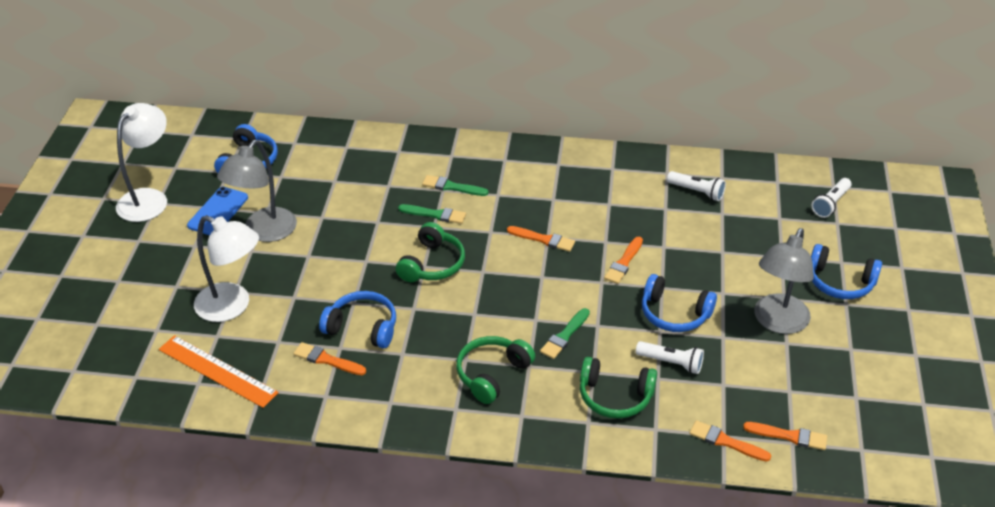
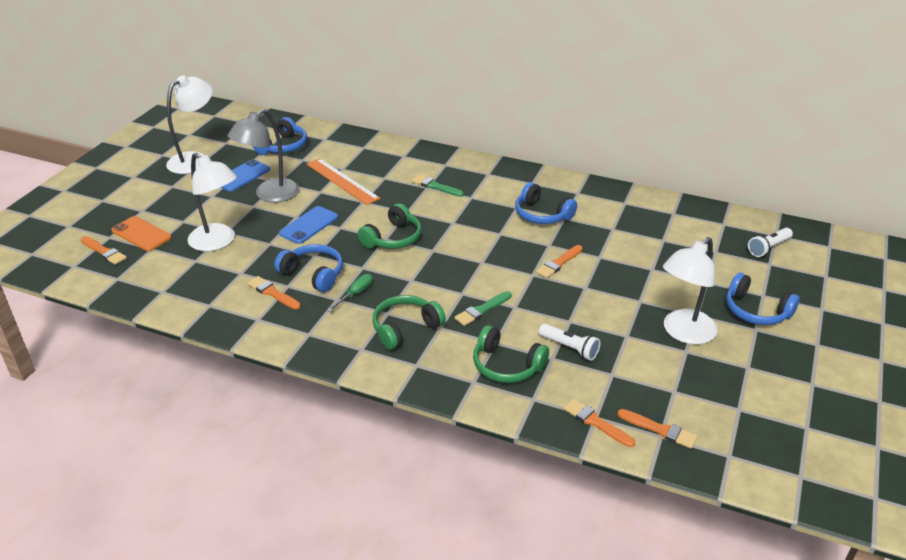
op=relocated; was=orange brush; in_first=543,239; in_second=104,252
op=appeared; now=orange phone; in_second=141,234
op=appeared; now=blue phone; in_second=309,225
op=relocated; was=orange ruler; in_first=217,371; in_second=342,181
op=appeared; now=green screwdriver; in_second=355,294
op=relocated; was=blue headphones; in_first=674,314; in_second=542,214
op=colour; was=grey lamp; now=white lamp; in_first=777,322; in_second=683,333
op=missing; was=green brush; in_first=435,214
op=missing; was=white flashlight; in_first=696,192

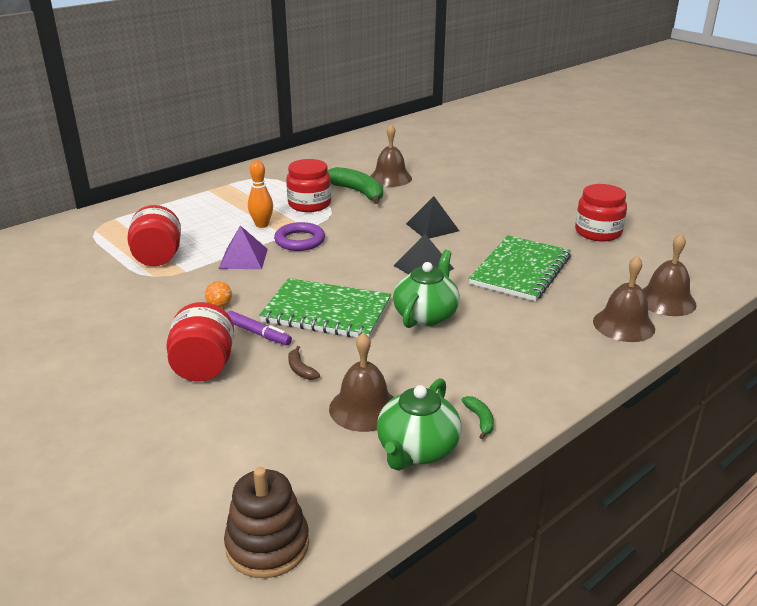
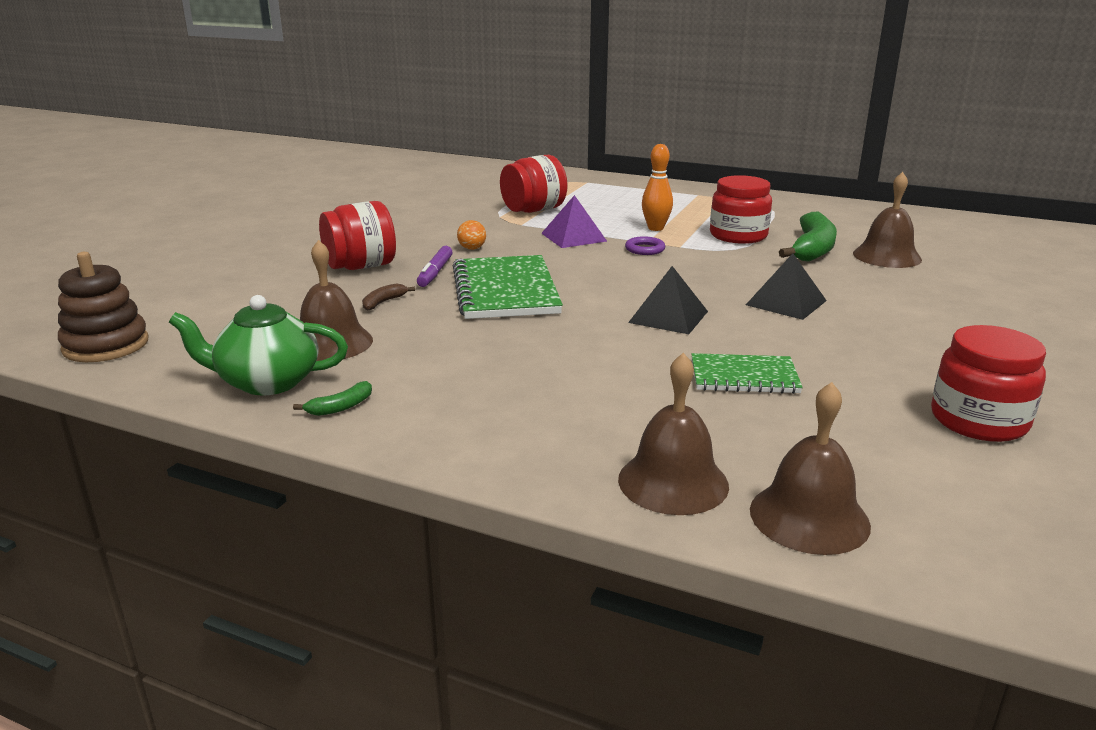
op=size; was=purple ring; in_first=300,240; in_second=645,249; ratio=0.62
op=size; was=green notebook; in_first=520,270; in_second=744,377; ratio=0.59
op=missing; was=green teapot; in_first=426,315

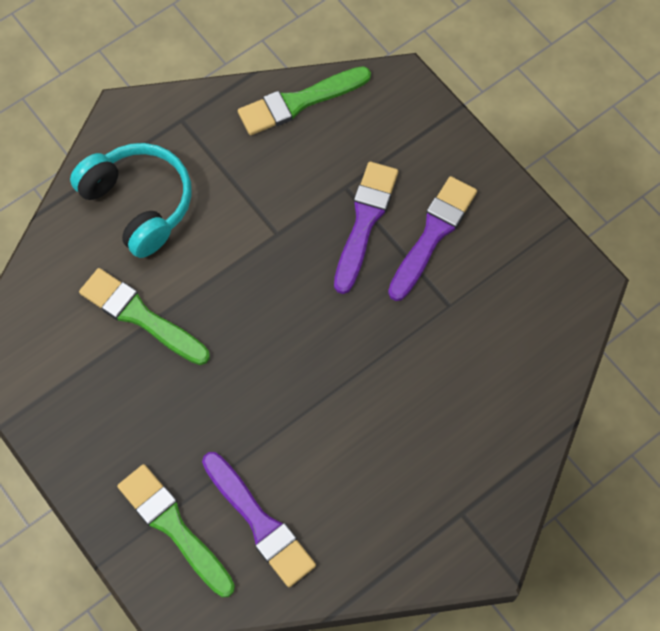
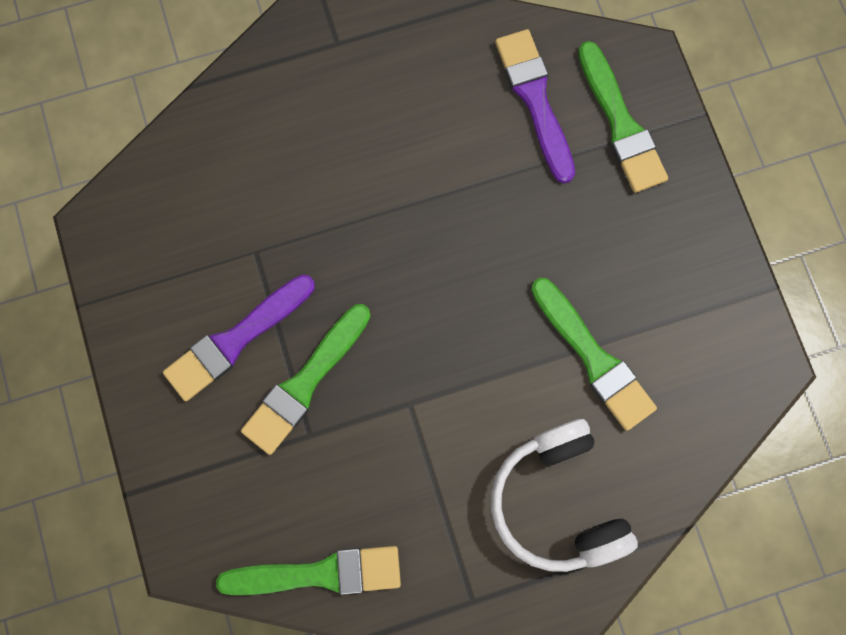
op=colour; was=purple brush; now=green brush; in_first=365,221; in_second=305,383
op=colour; was=turquoise headphones; now=white headphones; in_first=139,204; in_second=557,501

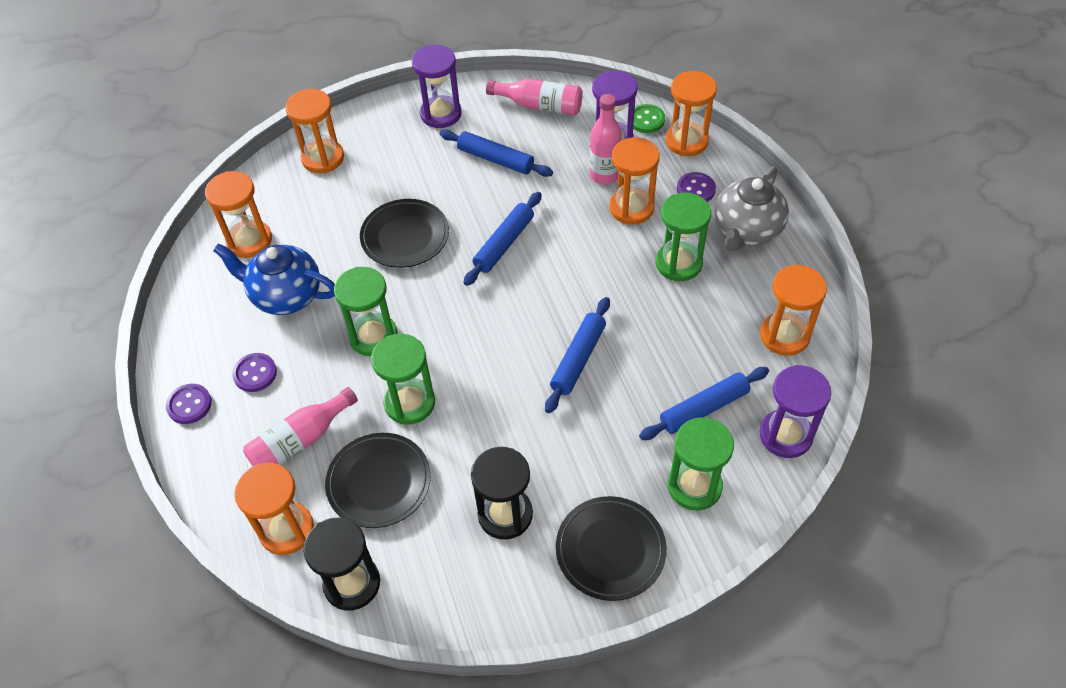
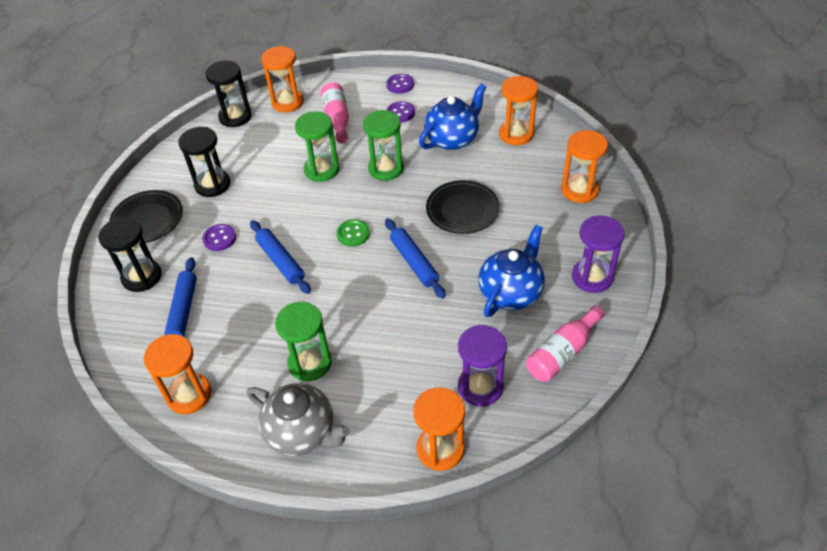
op=colour; was=green hourglass; now=black hourglass; in_first=694,486; in_second=142,277
op=relocated; was=purple button; in_first=695,189; in_second=219,238
op=spun; was=grey teapot; in_first=746,231; in_second=302,433; clockwise=150
op=relocated; was=green button; in_first=646,120; in_second=353,234
op=exchanged; was=blue rolling pin; now=blue teapot; in_first=495,159; in_second=510,293
op=missing; was=black plate; in_first=379,482
op=missing; was=pink bottle; in_first=604,175
op=missing; was=orange hourglass; in_first=631,208
op=missing; was=purple hourglass; in_first=785,435

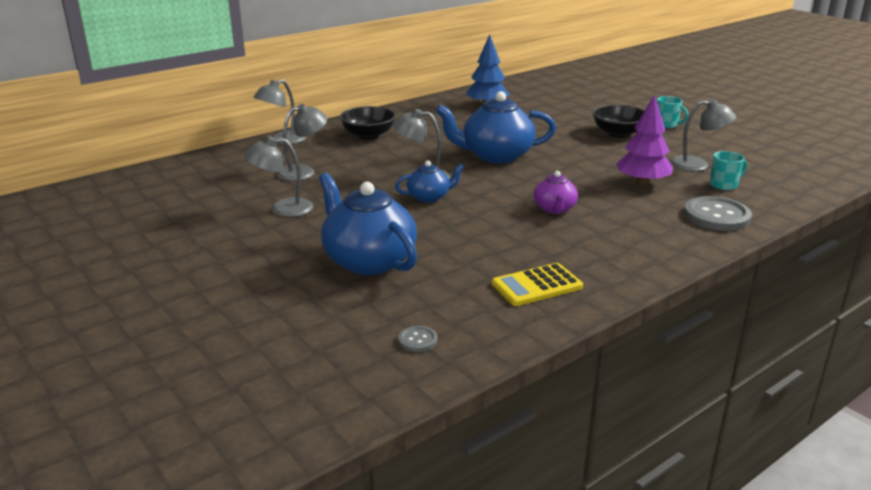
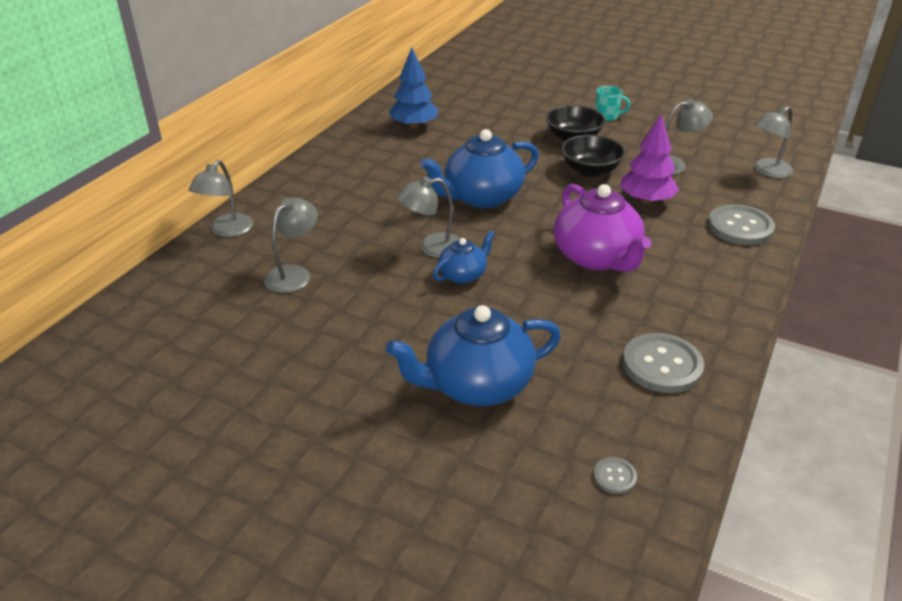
op=spun; was=blue teapot; in_first=368,261; in_second=476,385; clockwise=-45
op=size; was=purple teapot; in_first=554,209; in_second=596,257; ratio=1.88
op=relocated; was=black bowl; in_first=368,135; in_second=590,170
op=exchanged; was=yellow calculator; now=grey button; in_first=537,285; in_second=662,365
op=relocated; was=grey lamp; in_first=282,209; in_second=767,171
op=missing; was=turquoise mug; in_first=724,185

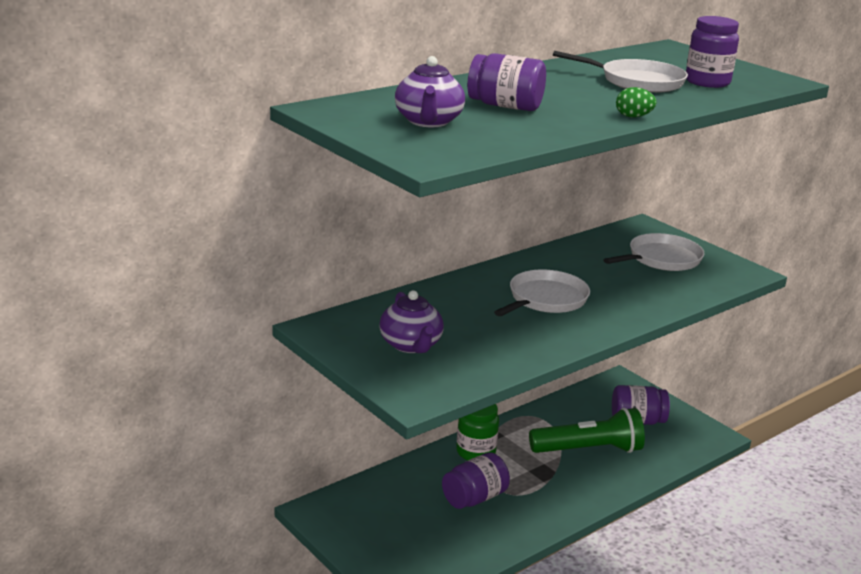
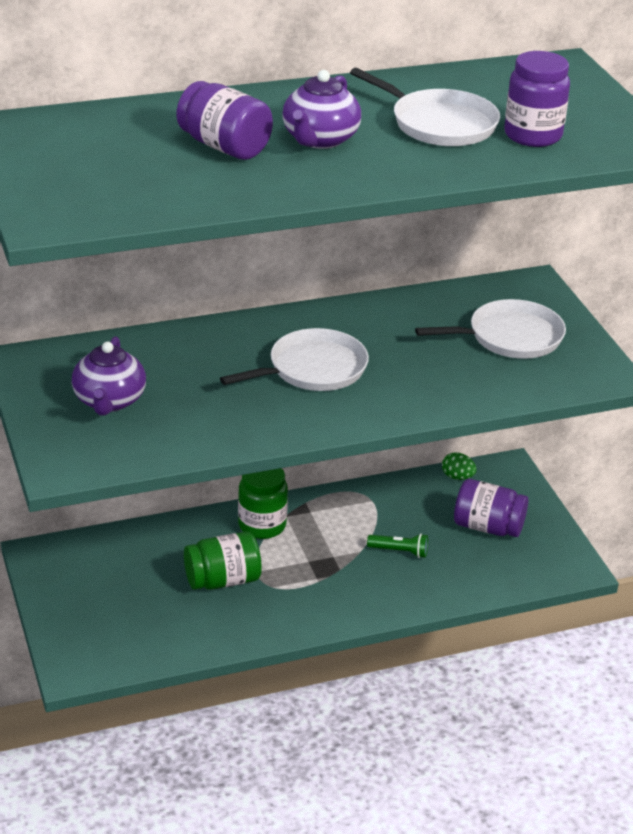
op=colour; was=purple jar; now=green jar; in_first=474,498; in_second=223,580
op=relocated; was=purple teapot; in_first=428,122; in_second=319,139
op=size; was=green flashlight; in_first=589,450; in_second=399,551; ratio=0.44
op=relocated; was=green egg; in_first=633,117; in_second=457,477

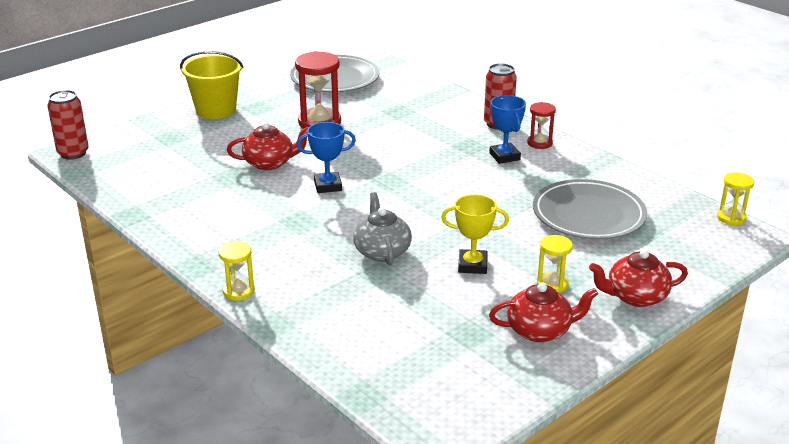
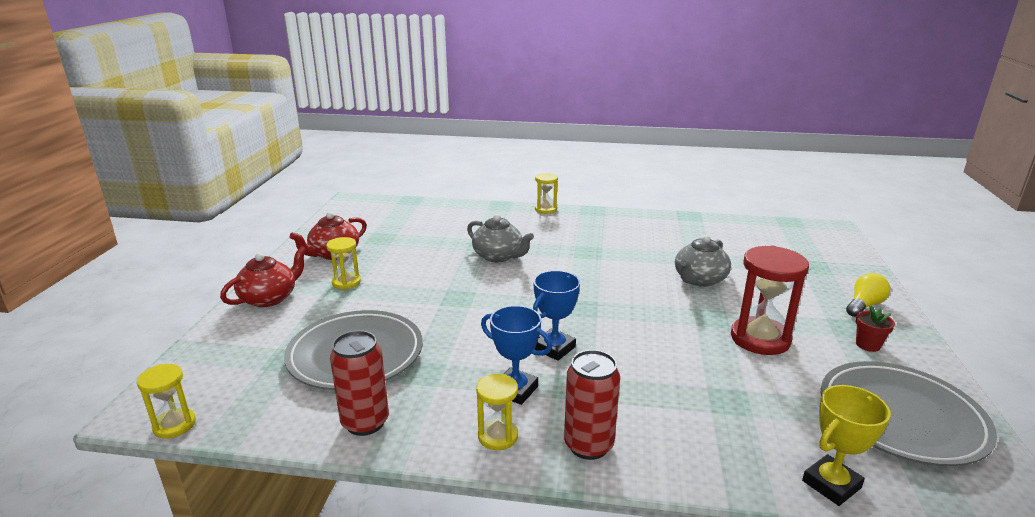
op=relocated; was=red can; in_first=73,153; in_second=365,422
op=colour; was=red hourglass; now=yellow hourglass; in_first=539,143; in_second=498,436
op=relocated; was=blue trophy; in_first=328,186; in_second=554,348
op=colour; was=red teapot; now=grey teapot; in_first=270,163; in_second=699,280
op=relocated; was=yellow trophy; in_first=472,265; in_second=831,484
op=exchanged; was=yellow bucket; now=yellow light bulb; in_first=216,110; in_second=864,305
op=appeared; now=red flower pot; in_second=868,345

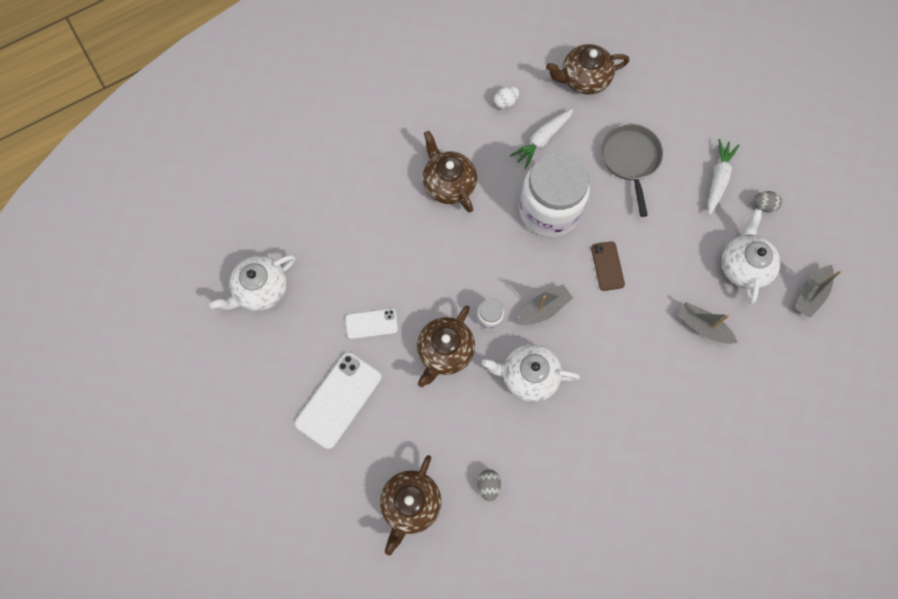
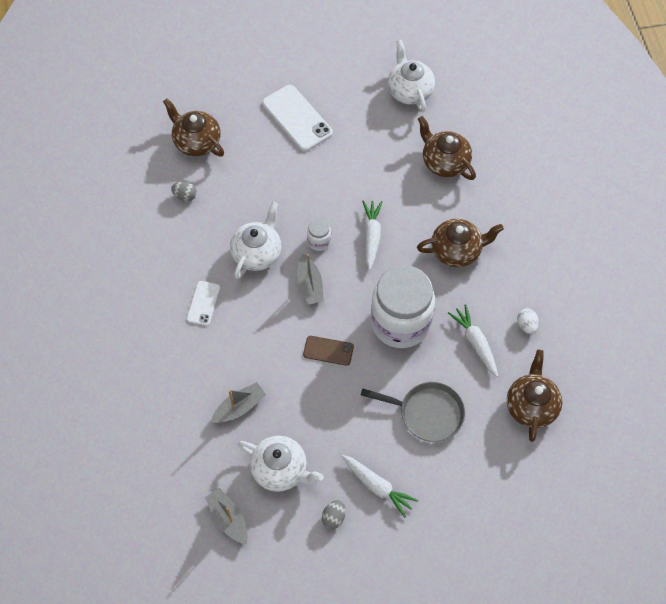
op=relocated; was=white phone; in_first=371,324; in_second=203,303
op=appeared; now=white carrot; in_second=371,237
op=relocated; was=brown teapot; in_first=445,352; in_second=444,162

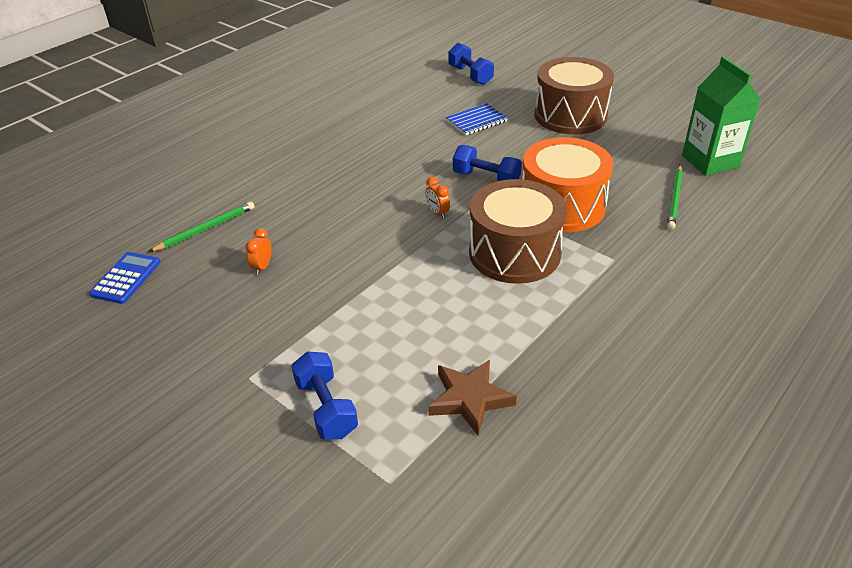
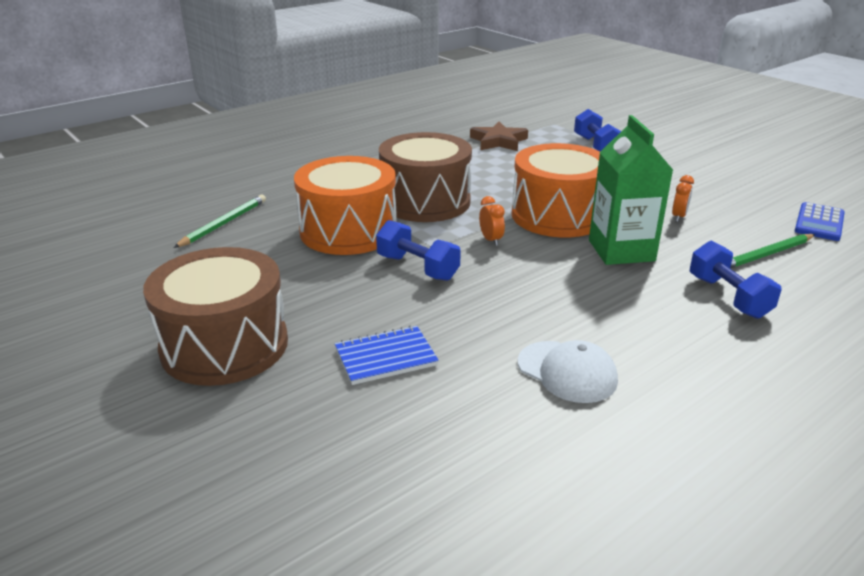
op=appeared; now=orange drum; in_second=558,215
op=appeared; now=white cap; in_second=567,372
op=relocated; was=green carton; in_first=710,161; in_second=621,250
op=relocated; was=blue dumbbell; in_first=470,75; in_second=728,297

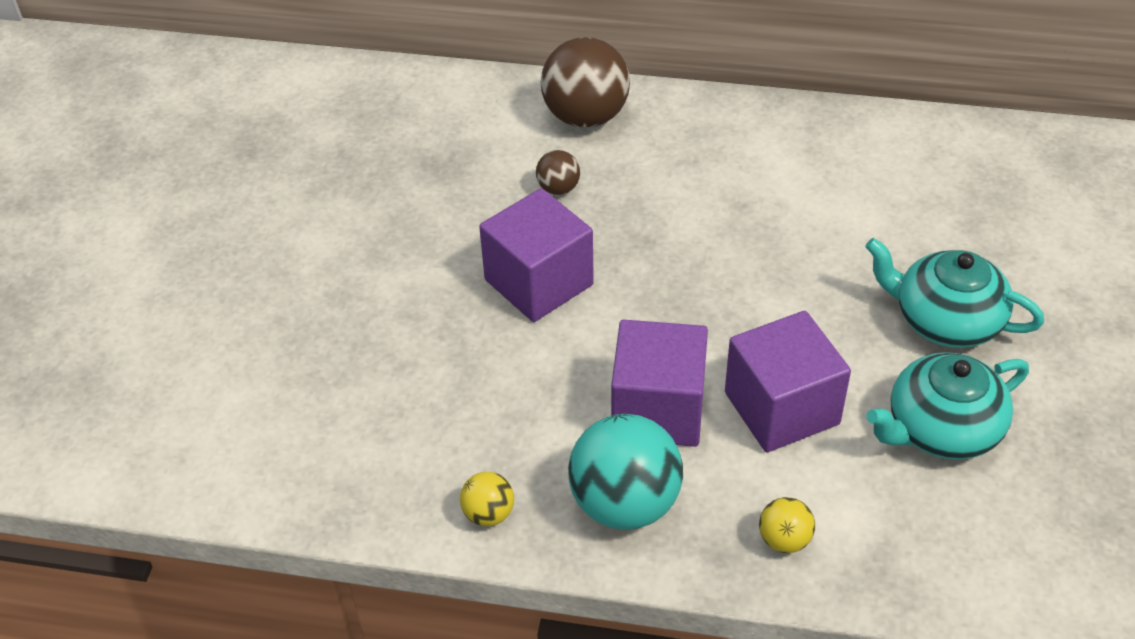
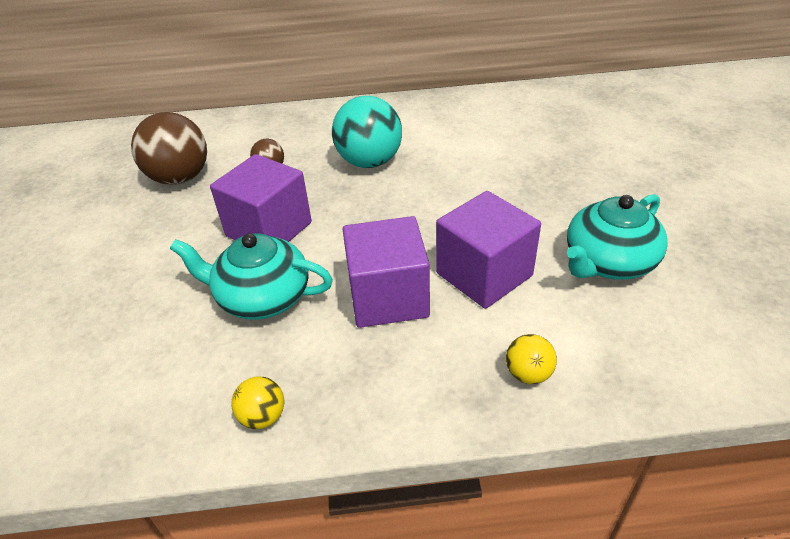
op=relocated; was=brown ball; in_first=585,117; in_second=180,178
op=relocated; was=turquoise teapot; in_first=945,320; in_second=262,297
op=relocated; was=turquoise ball; in_first=625,504; in_second=369,162

